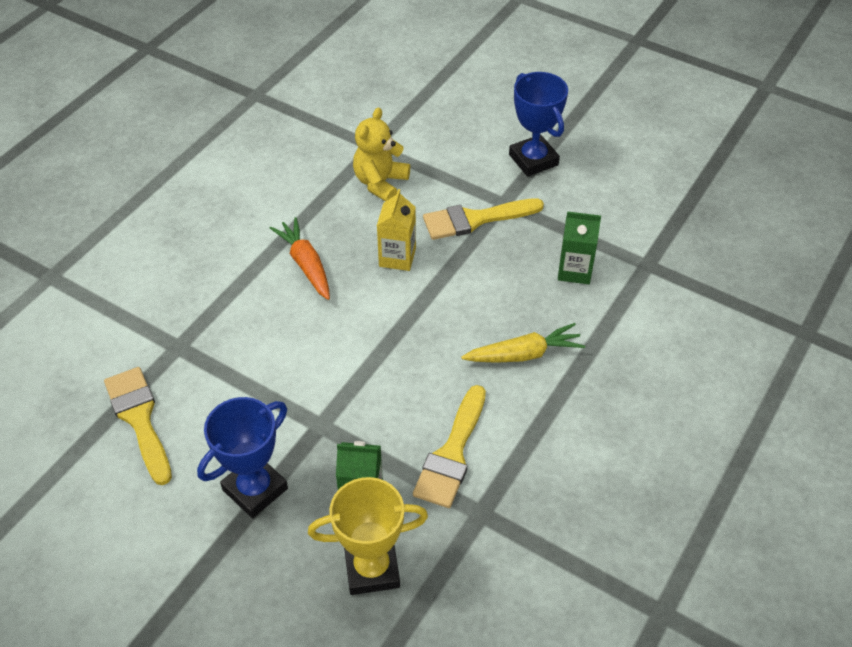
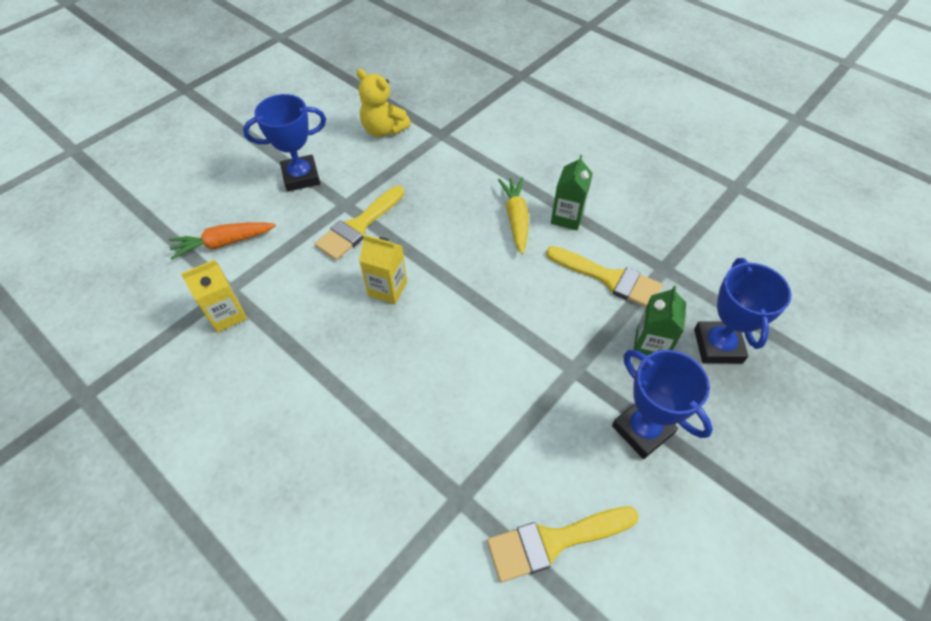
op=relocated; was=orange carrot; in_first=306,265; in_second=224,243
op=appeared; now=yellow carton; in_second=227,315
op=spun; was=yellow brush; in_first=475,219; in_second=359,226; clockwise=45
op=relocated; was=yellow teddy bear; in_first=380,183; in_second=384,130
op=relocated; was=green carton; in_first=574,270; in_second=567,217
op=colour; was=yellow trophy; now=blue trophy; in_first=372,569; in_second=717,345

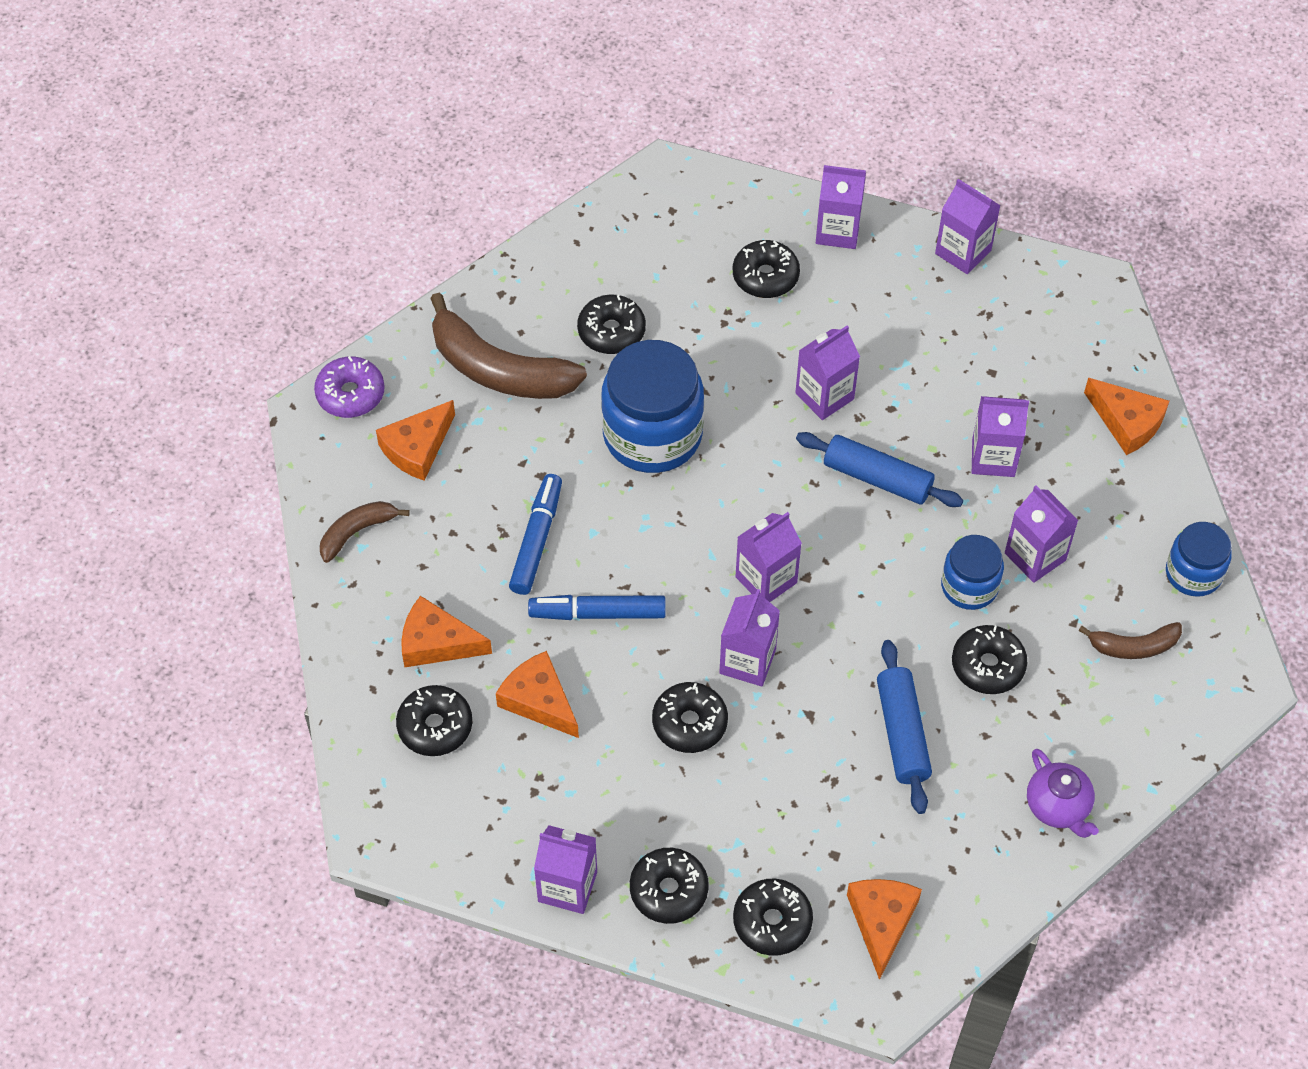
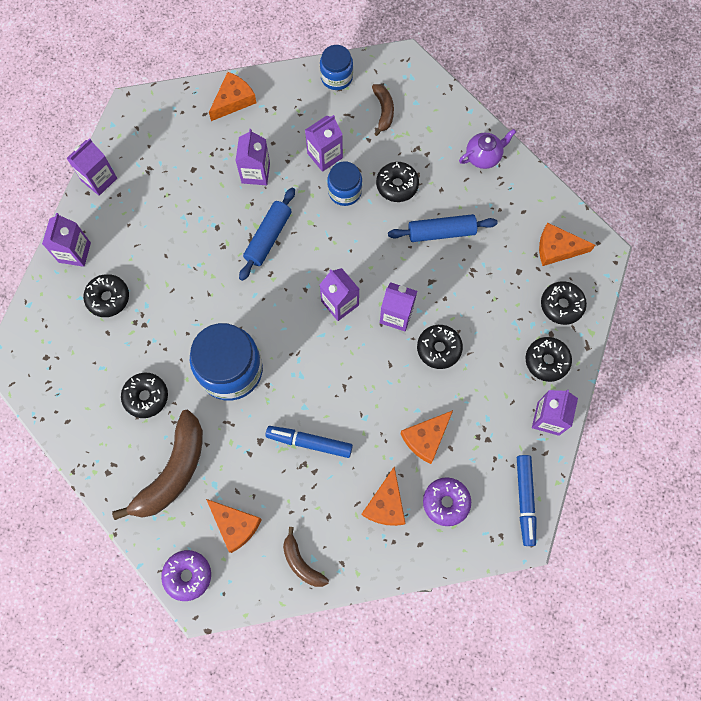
op=colour; was=black donut; now=purple donut; in_first=435,726; in_second=446,502
op=relocated; was=blue marker; in_first=597,613; in_second=525,500
op=missing; was=purple carton; in_first=824,396

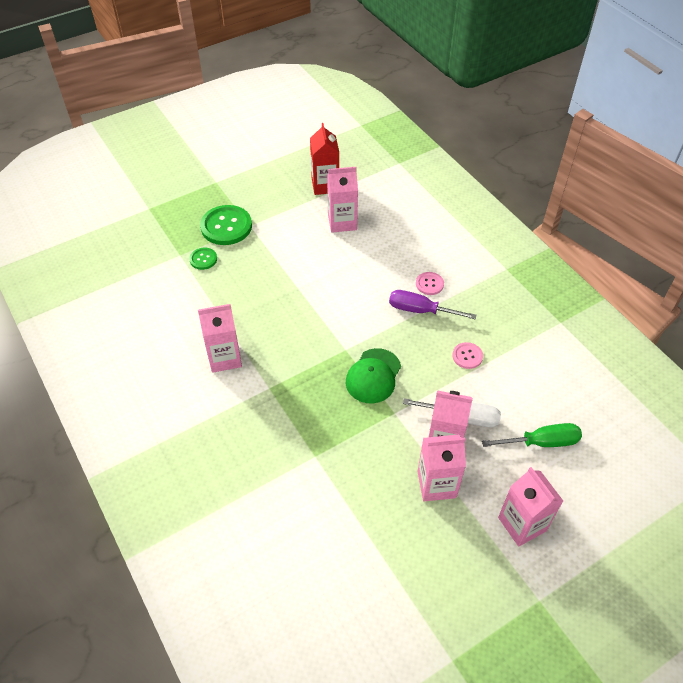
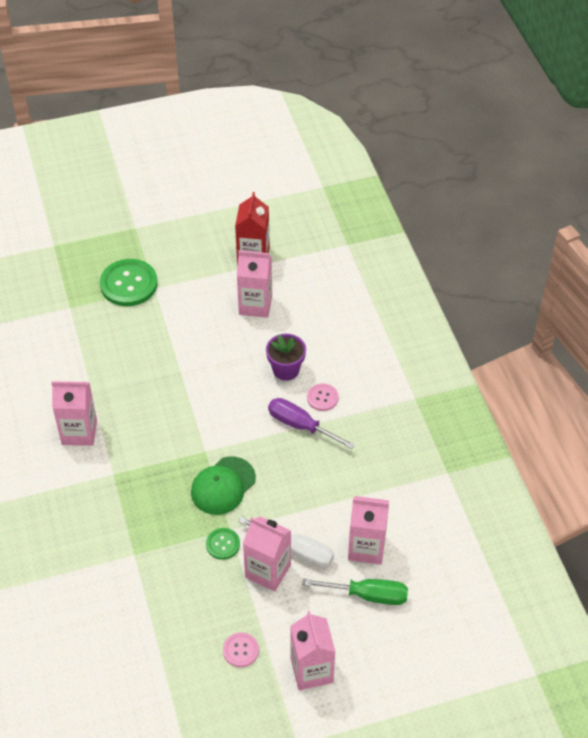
op=relocated; was=green button; in_first=203,259; in_second=223,544
op=relocated; was=pink button; in_first=467,356; in_second=240,650
op=appeared; now=purple flower pot; in_second=286,370
op=relocated; was=pink carton; in_first=436,484; in_second=366,548

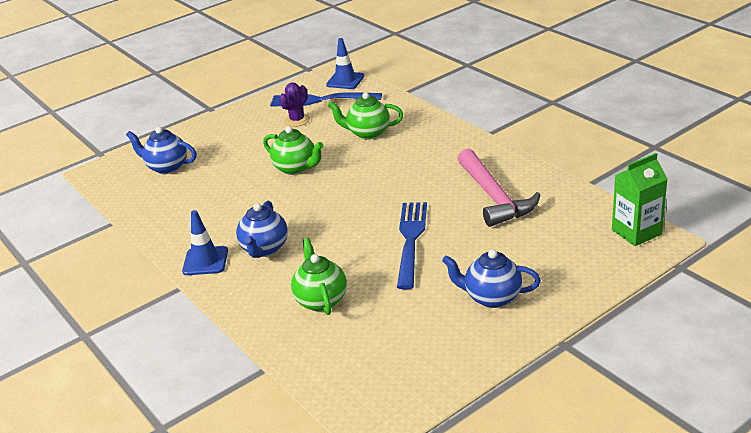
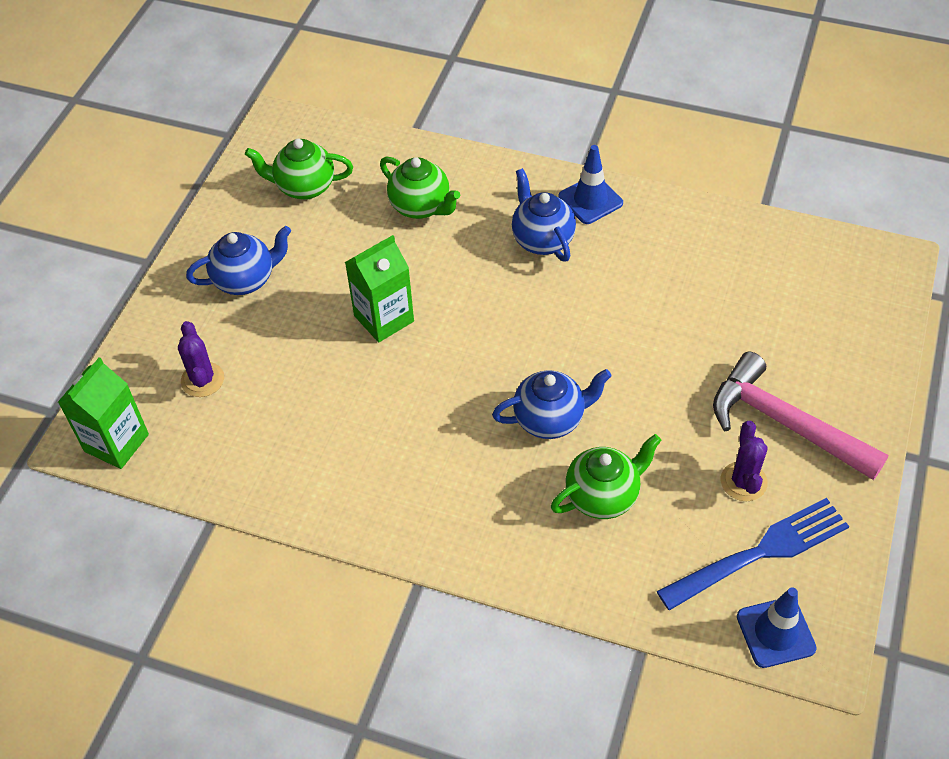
op=appeared; now=purple cactus; in_second=202,380
op=relocated; was=green teapot; in_first=296,168; in_second=304,187
op=exchanged; was=blue fork; now=green carton; in_first=411,241; in_second=384,318
op=relocated; was=blue teapot; in_first=167,167; in_second=550,419
op=relocated; was=pink hammer; in_first=494,197; in_second=784,423

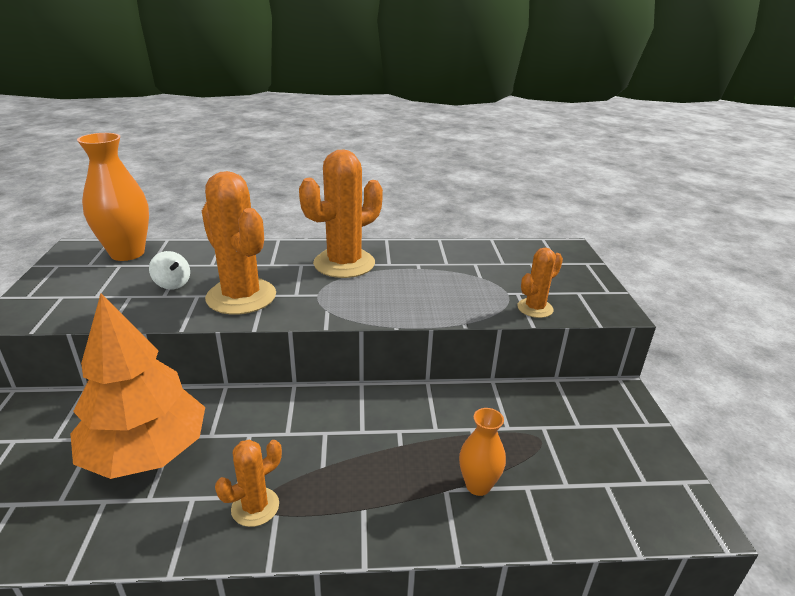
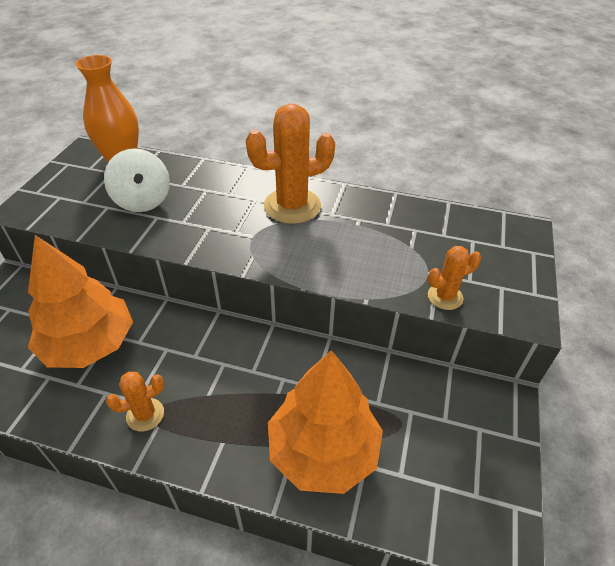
op=size; was=white spinning top; in_first=172,284; in_second=143,201; ratio=1.81
op=exchanged; was=orange vase; now=orange tree; in_first=478,485; in_second=323,450
op=missing; was=orange cactus; in_first=241,296

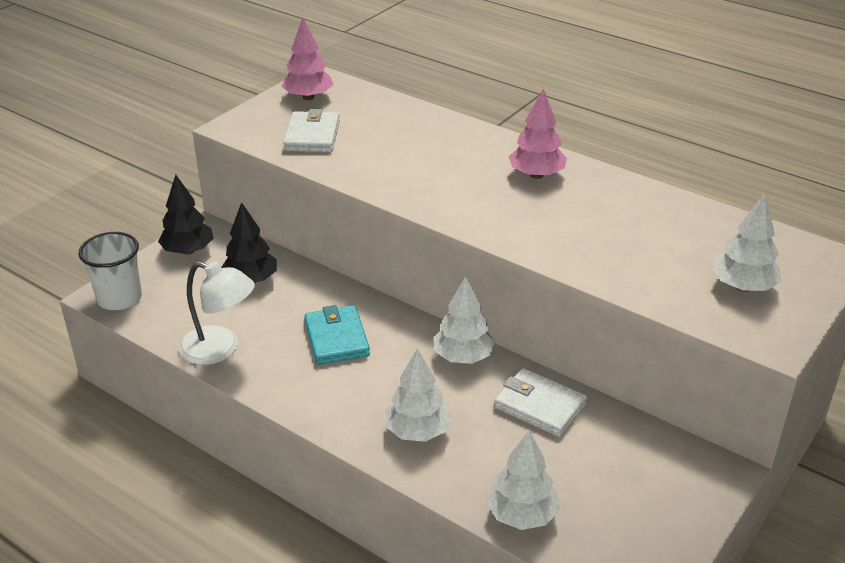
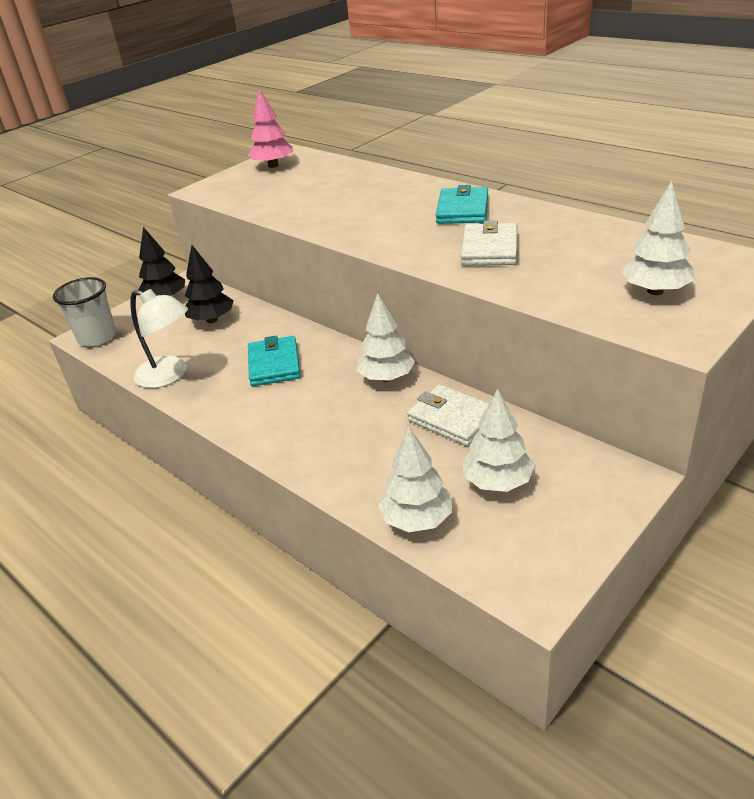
op=exchanged; was=pink tree; now=turquoise wallet; in_first=536,175; in_second=462,210
op=relocated; was=white wallet; in_first=312,136; in_second=489,249
op=relocated; was=white tree; in_first=417,431; in_second=497,482

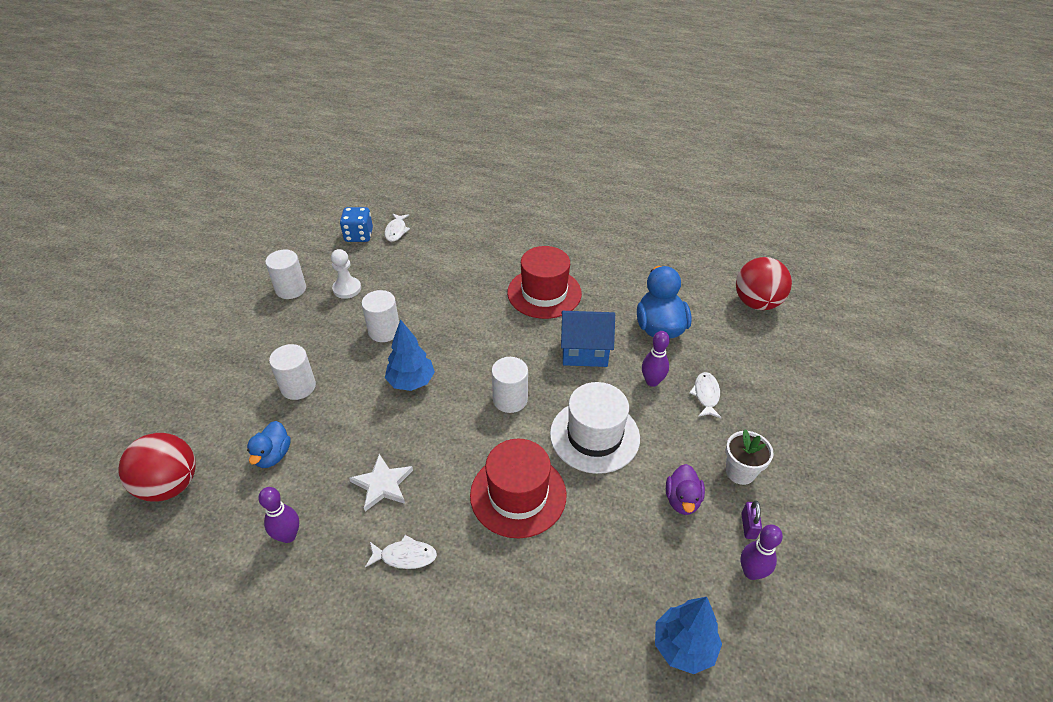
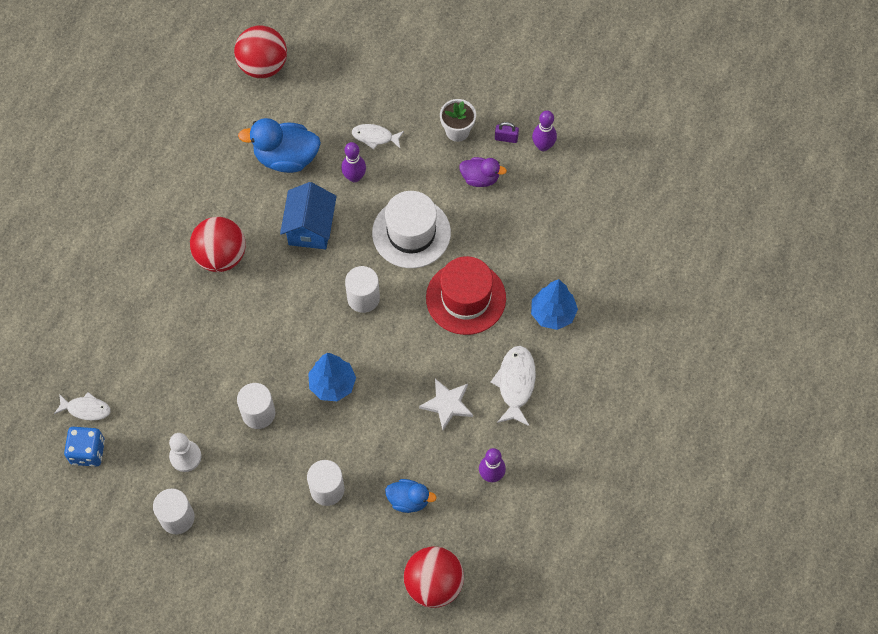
op=exchanged; was=red hat; now=red ball; in_first=544,293; in_second=221,256
op=size; was=white fish; in_first=405,556; in_second=515,383; ratio=1.51
op=relocated; was=blue tree; in_first=683,646; in_second=553,314

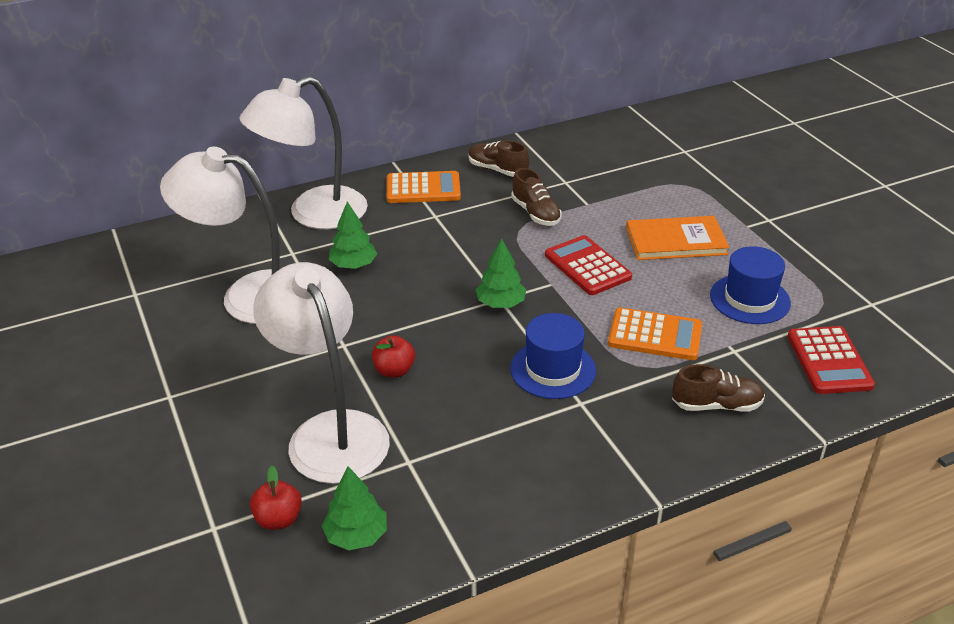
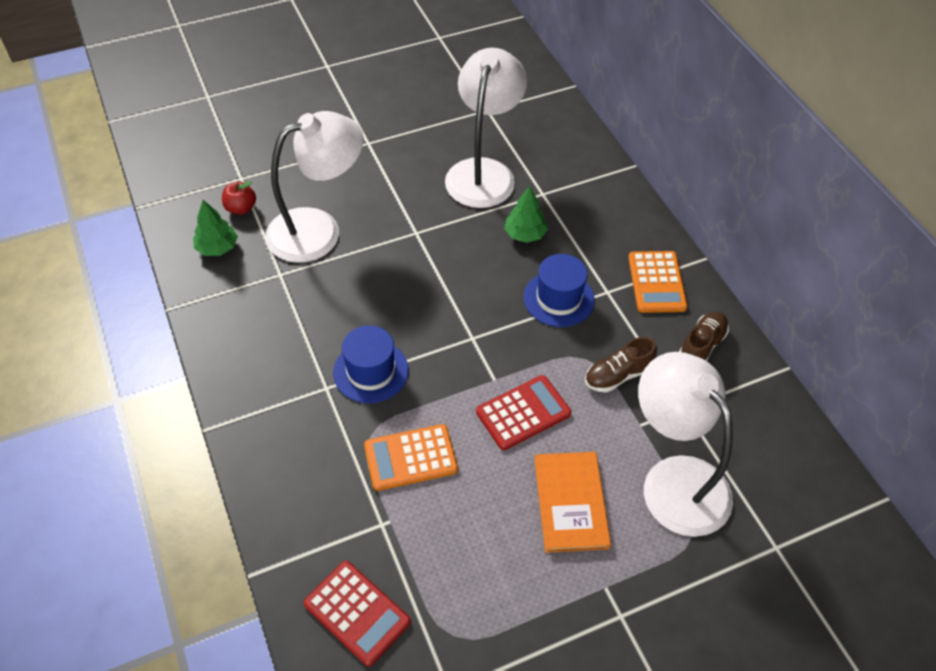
op=spun; was=red calculator; in_first=829,361; in_second=357,613; clockwise=-135
op=spun; was=orange calculator; in_first=655,335; in_second=410,458; clockwise=60
op=relocated; was=blue hat; in_first=749,299; in_second=558,298
op=relocated; was=white lamp; in_first=313,214; in_second=674,480
op=missing; was=red apple; in_first=394,370
op=missing; was=green tree; in_first=501,303
op=missing; was=brown shoe; in_first=716,405

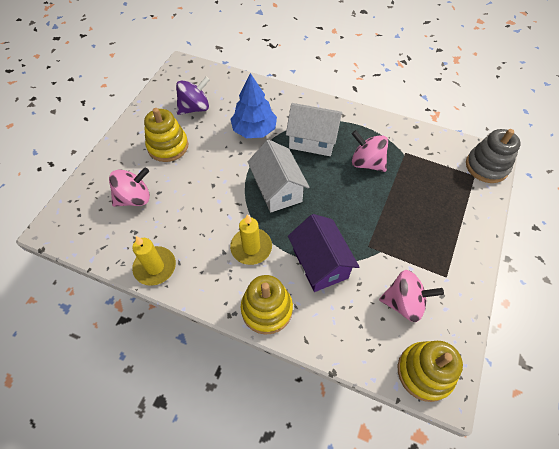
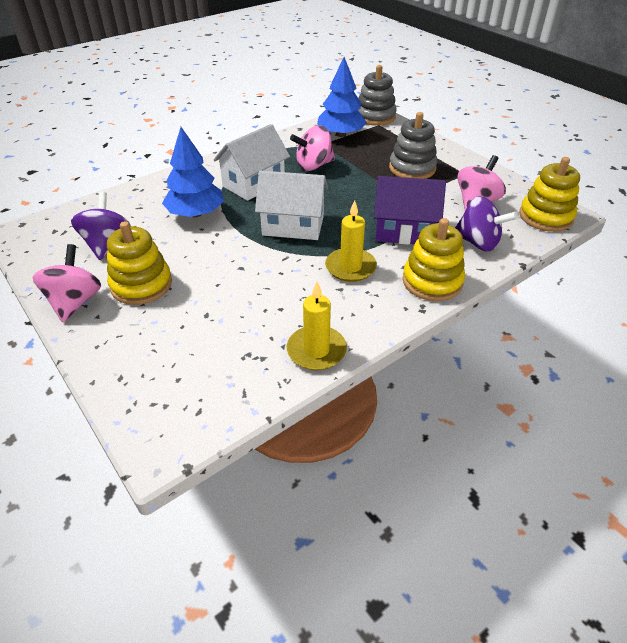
op=relocated; was=pink spinning top; in_first=134,198; in_second=75,302
op=appeared; now=blue tree; in_second=341,134
op=appeared; now=grey stacking toy; in_second=412,168
op=appeared; now=purple spinning top; in_second=478,242

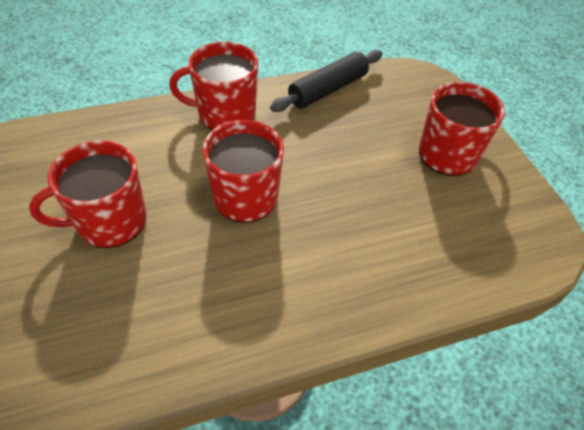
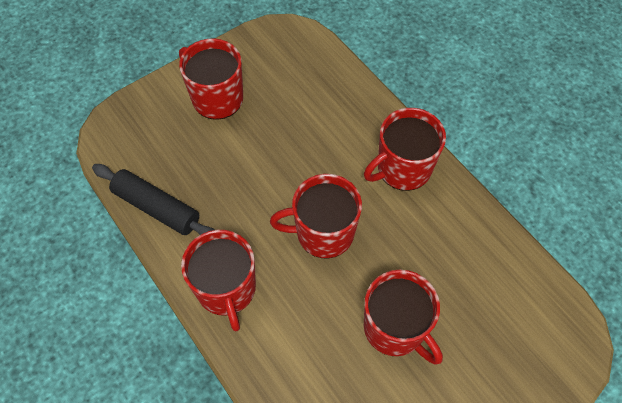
op=appeared; now=red mug; in_second=402,168

